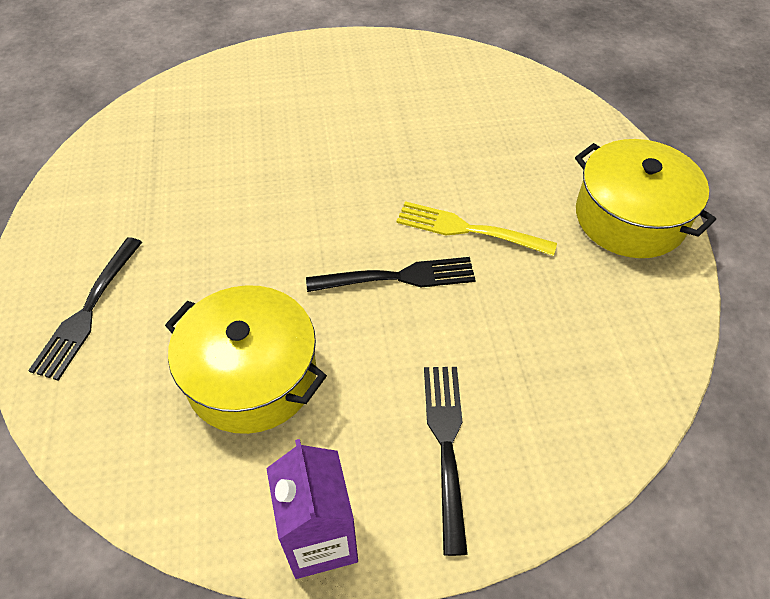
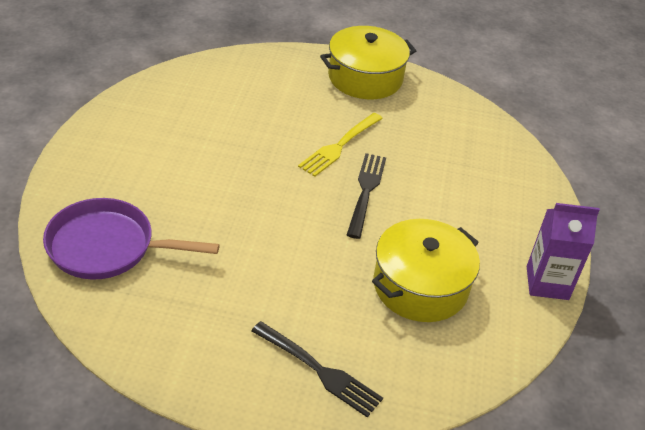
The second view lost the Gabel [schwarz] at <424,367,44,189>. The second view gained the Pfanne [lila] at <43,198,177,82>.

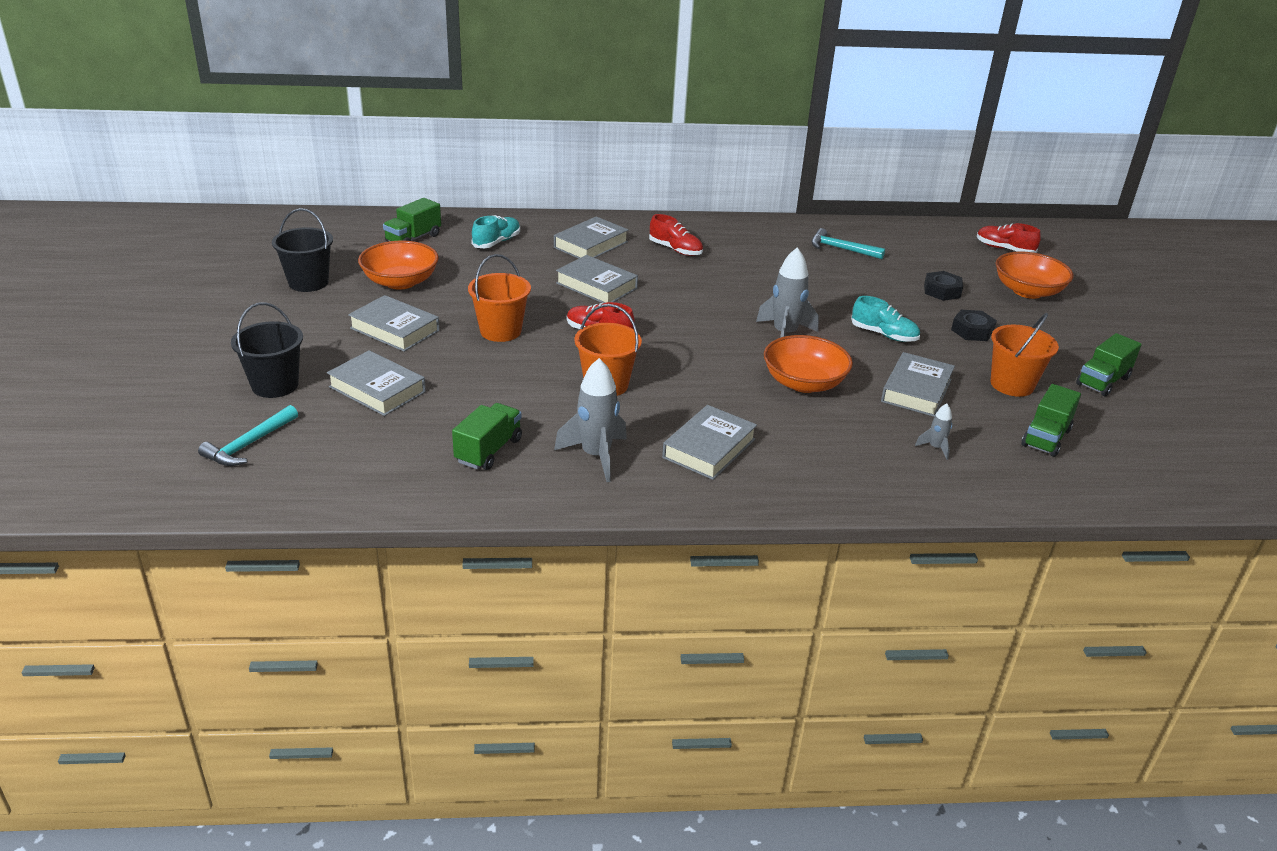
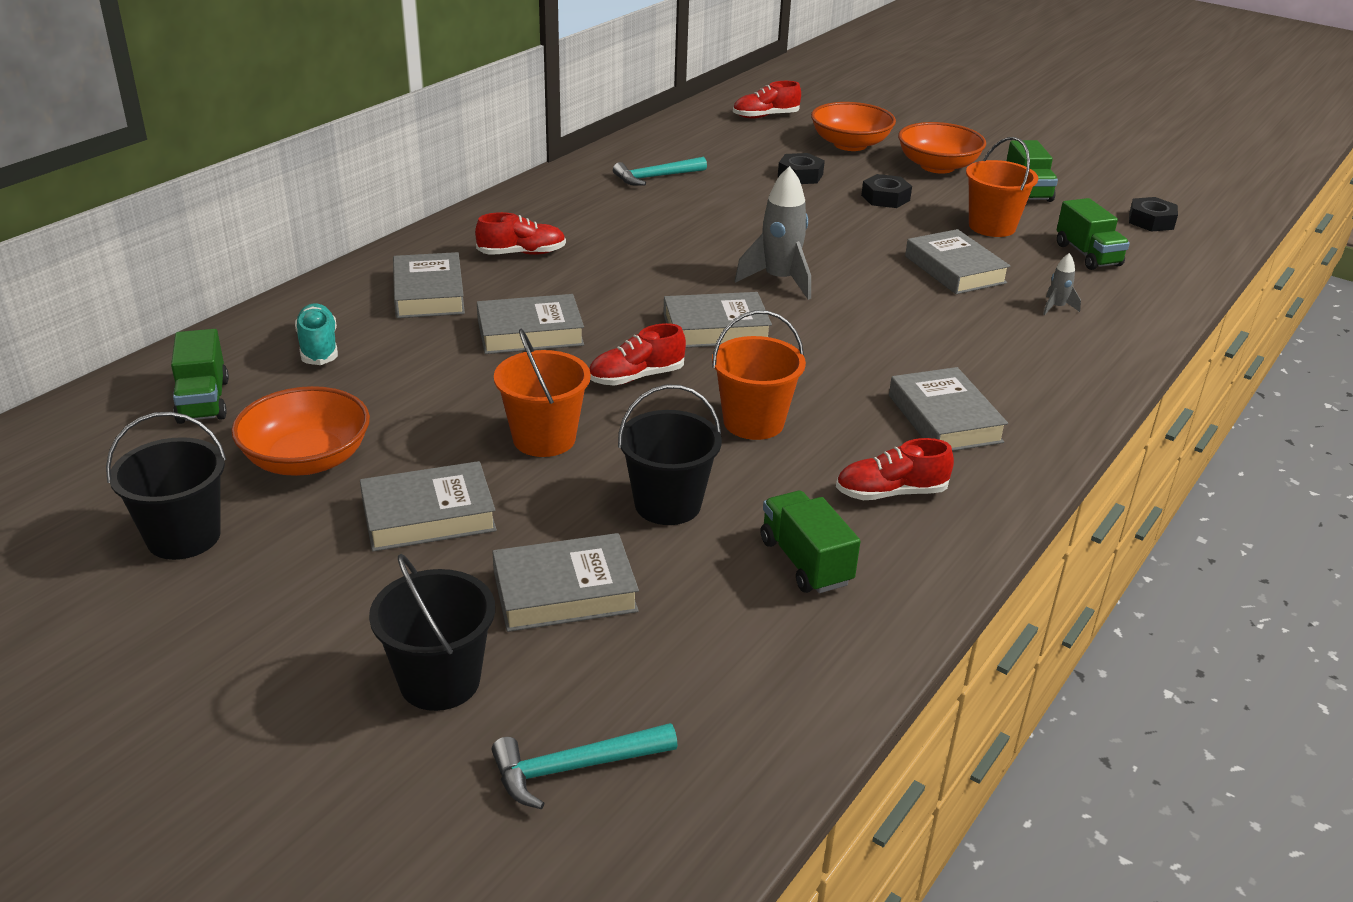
The Hammer [türkis] at <198,405,100,61> ended up facing another way, 90 degrees clockwise from before. Where the Rakete [grau] stood at <554,358,73,124>, the Schuh [rot] came to stand at <836,438,118,62>. The Schüssel [orange] ended up elsewhere, having gone from <764,335,89,58> to <898,122,88,52>. The second view lost the Schuh [türkis] at <851,296,69,46>. The second view gained the Eimer [schwarz] at <618,385,104,140>. The second view gained the Buch [grau] at <663,292,109,56>. The second view gained the Sechskantmutter [schwarz] at <1129,197,49,35>.

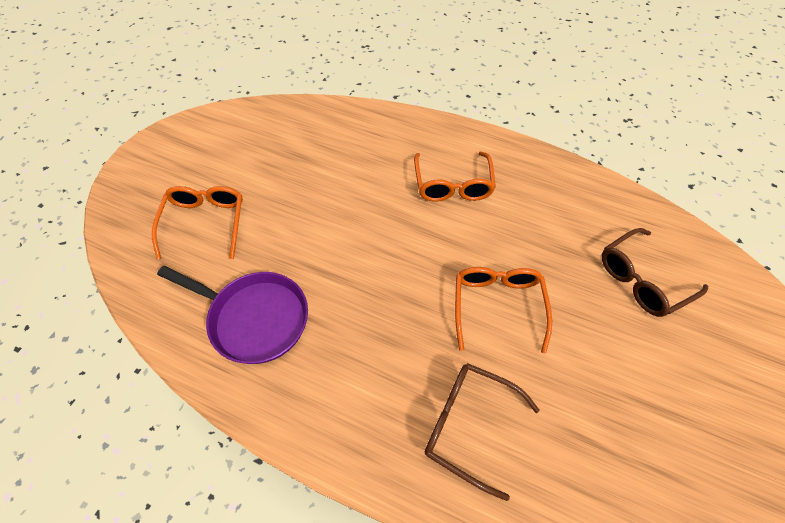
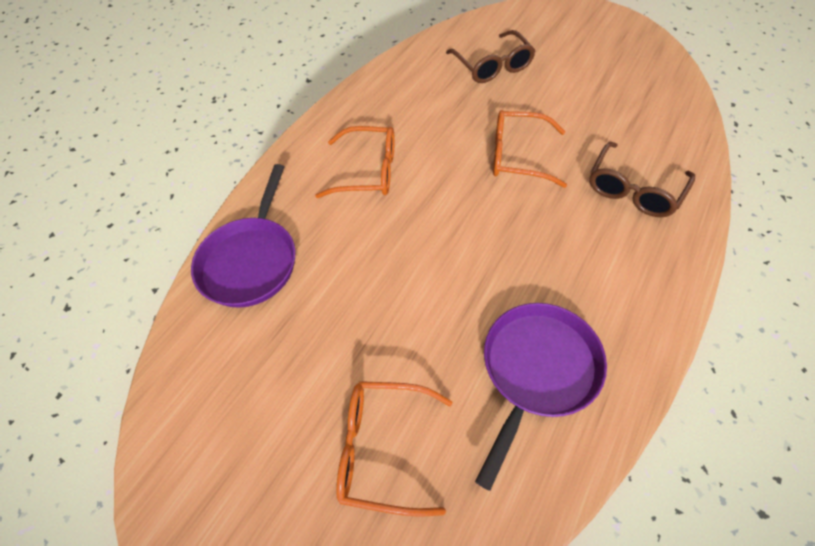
The second view gained the Pfanne [lila] at <191,164,105,144>.

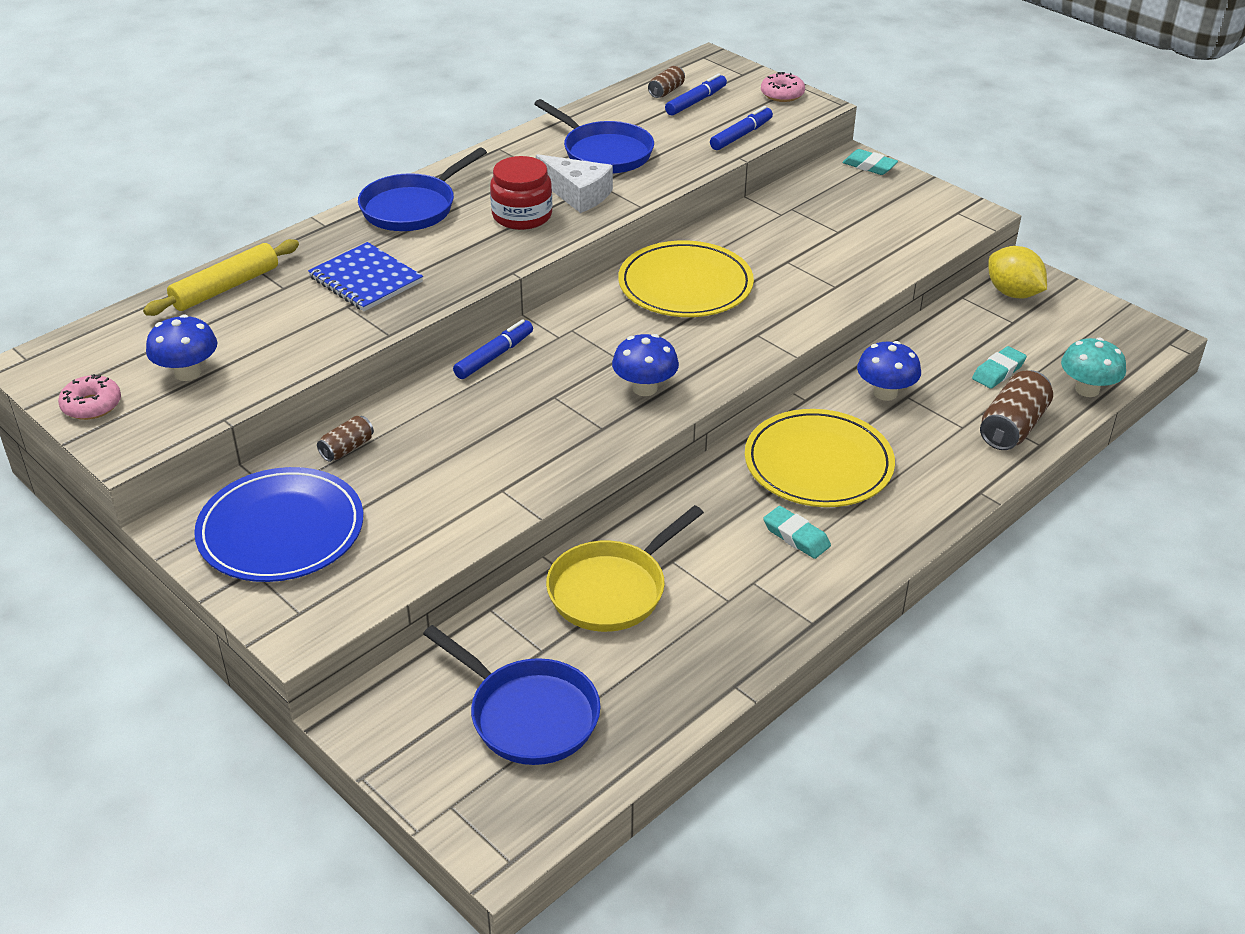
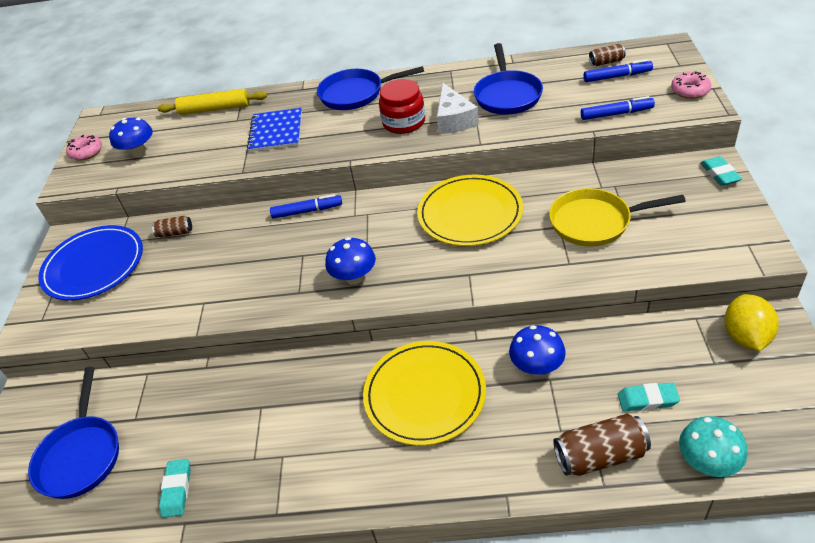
The Pfanne [gelb] ended up elsewhere, having gone from <546,505,158,127> to <549,188,137,59>. The Radiergummi [türkis] ended up elsewhere, having gone from <763,506,68,53> to <159,459,32,59>.

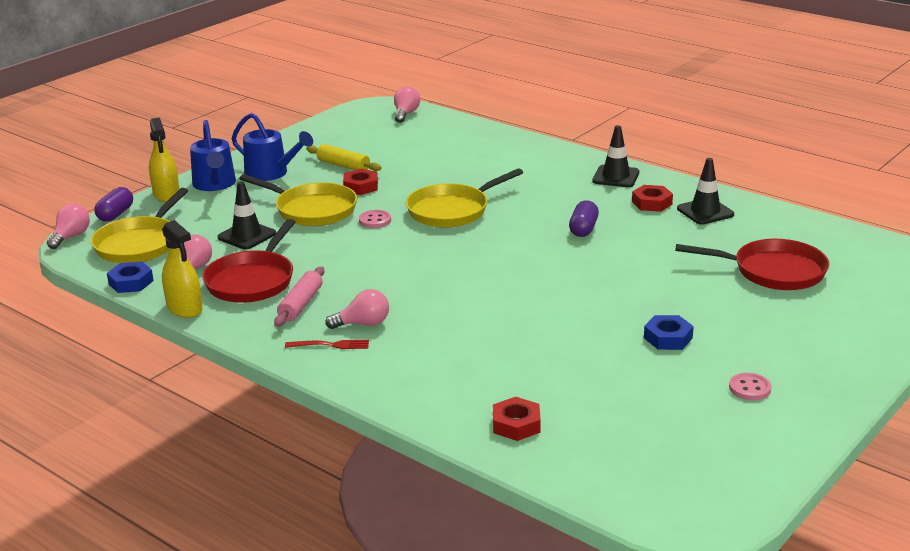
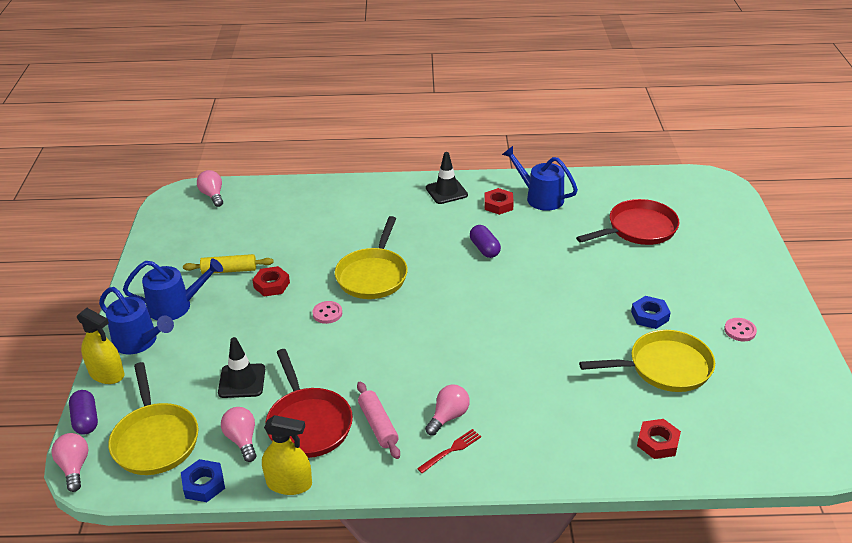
The Pfanne [gelb] ended up elsewhere, having gone from <239,174,118,52> to <579,330,136,62>. Where the Leitkegel [schwarz] stood at <677,158,57,67>, the Gießkanne [blau] came to stand at <502,146,76,65>.

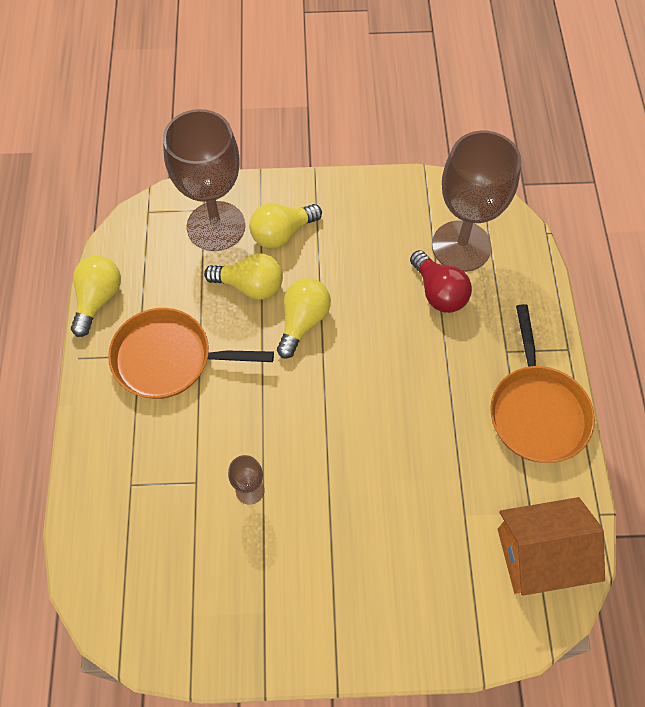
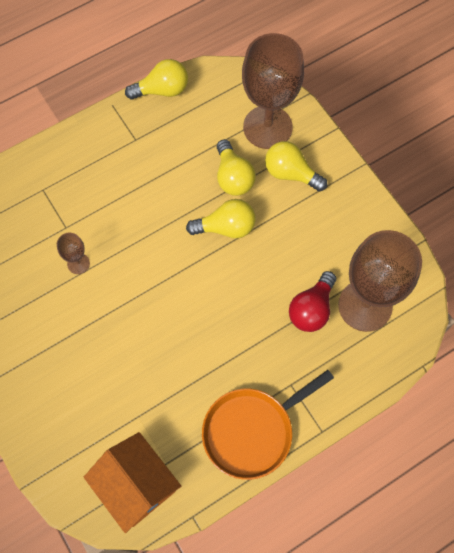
The second view lost the Pfanne [orange] at <108,308,166,91>.

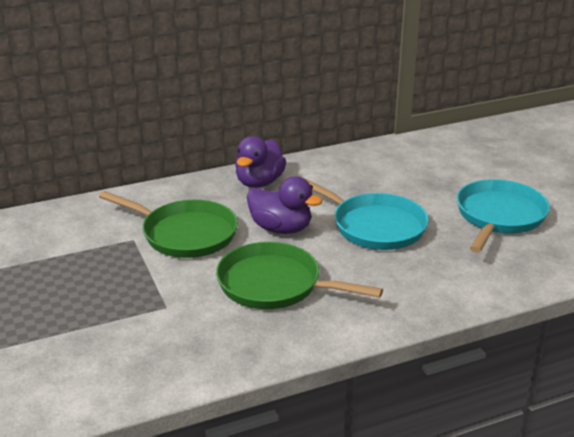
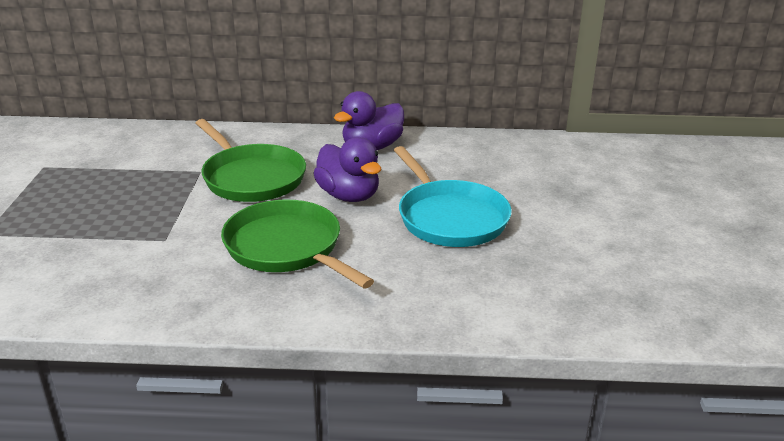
The second view lost the Pfanne [türkis] at <457,179,93,74>.

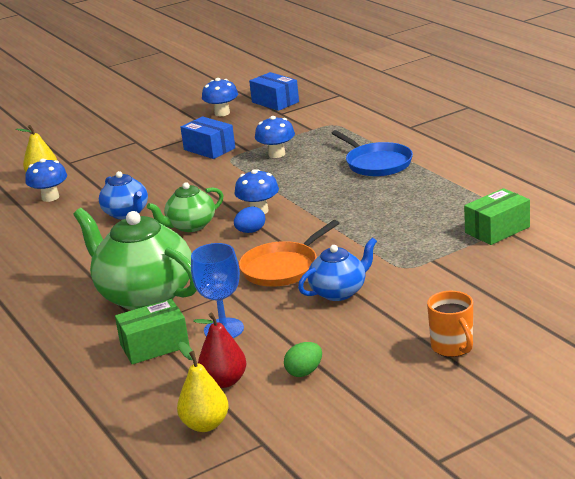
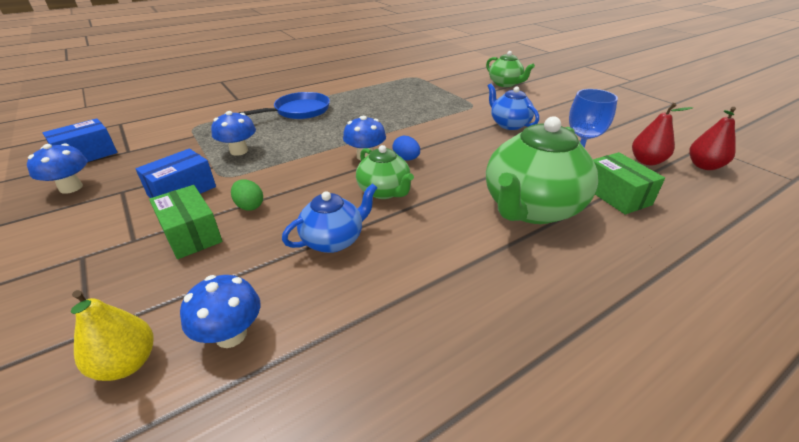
What was the Birne [gelb] at <177,342,52,90> turned into the Birne [rot] at <689,107,47,63>. The second view lost the Pfanne [orange] at <239,220,100,67>. The Ei [grün] ended up elsewhere, having gone from <284,342,38,35> to <231,179,32,32>. The second view lost the Tasse [orange] at <427,291,46,66>. The Schachtel [grün] ended up elsewhere, having gone from <464,188,66,57> to <149,185,74,74>. The second view gained the Teekanne [grün] at <486,51,49,36>.

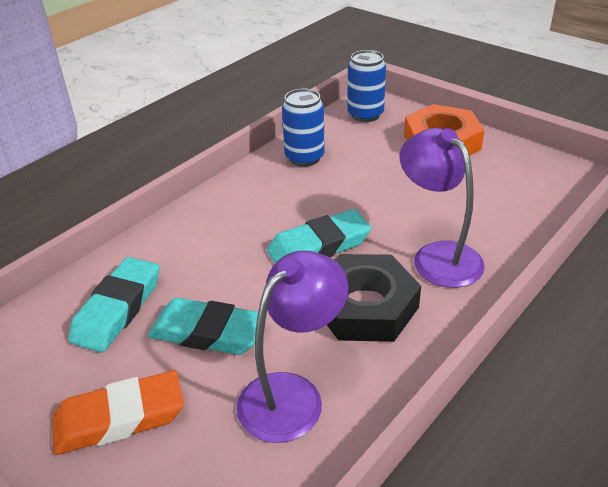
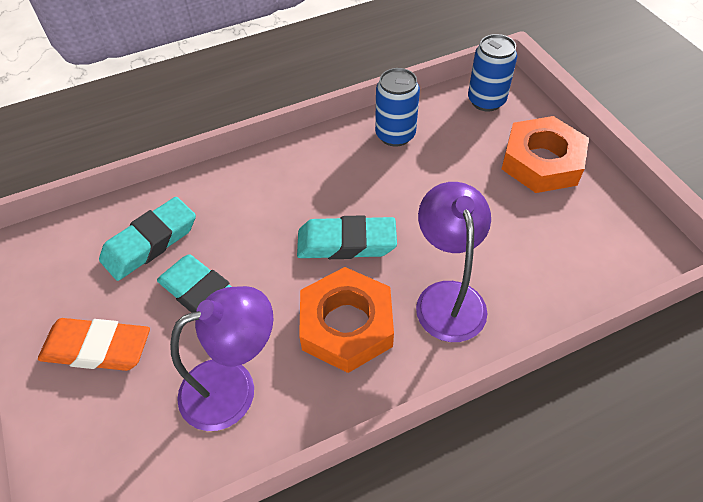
What was the Sechskantmutter [schwarz] at <327,254,94,88> turned into the Sechskantmutter [orange] at <299,267,95,106>.

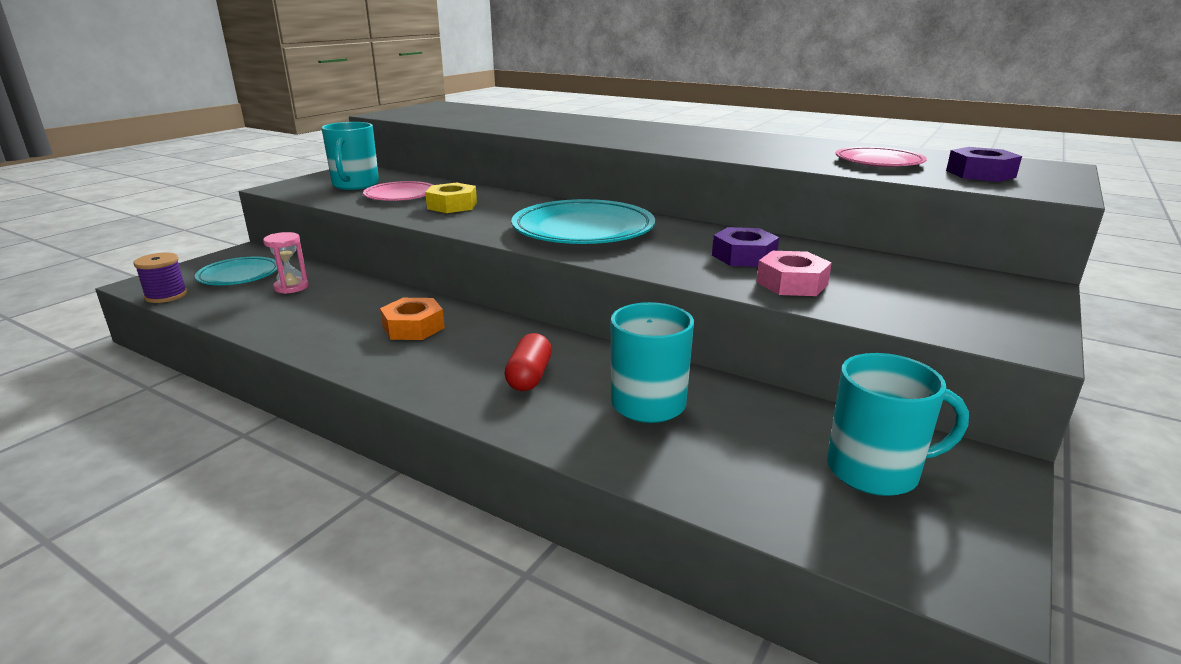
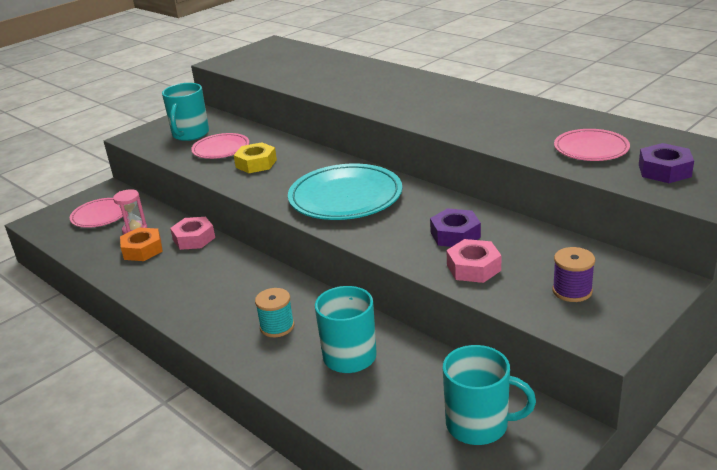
The Garnrolle [lila] ended up elsewhere, having gone from <133,252,55,51> to <552,247,43,55>. What was the Teller [türkis] at <195,257,82,28> turned into the Teller [rosa] at <70,198,53,30>. The Sechskantmutter [orange] ended up elsewhere, having gone from <380,298,65,42> to <120,227,43,34>. Where the Kapsel [rot] stood at <505,333,47,58>, the Garnrolle [türkis] came to stand at <255,288,39,49>. The second view gained the Sechskantmutter [rosa] at <170,217,45,33>.

